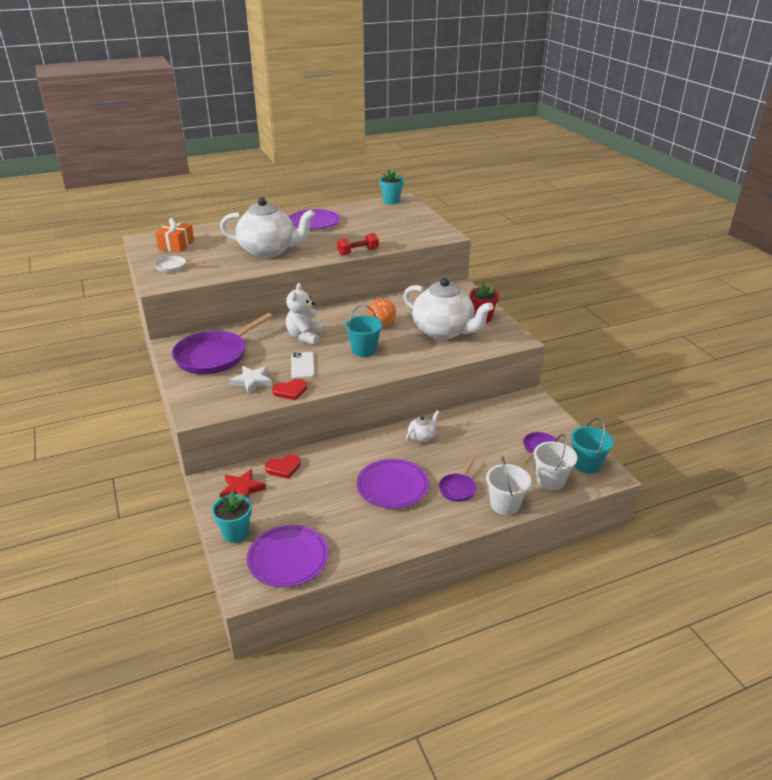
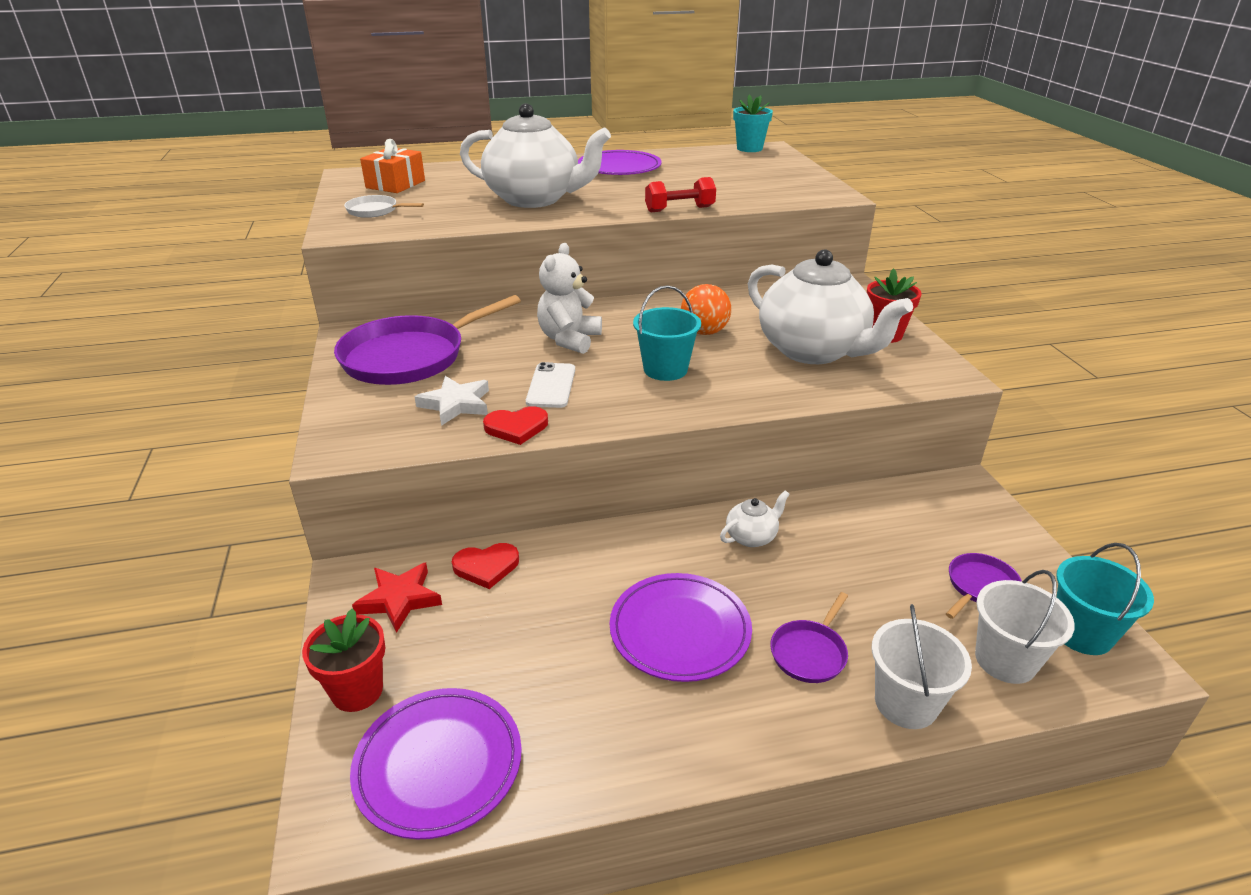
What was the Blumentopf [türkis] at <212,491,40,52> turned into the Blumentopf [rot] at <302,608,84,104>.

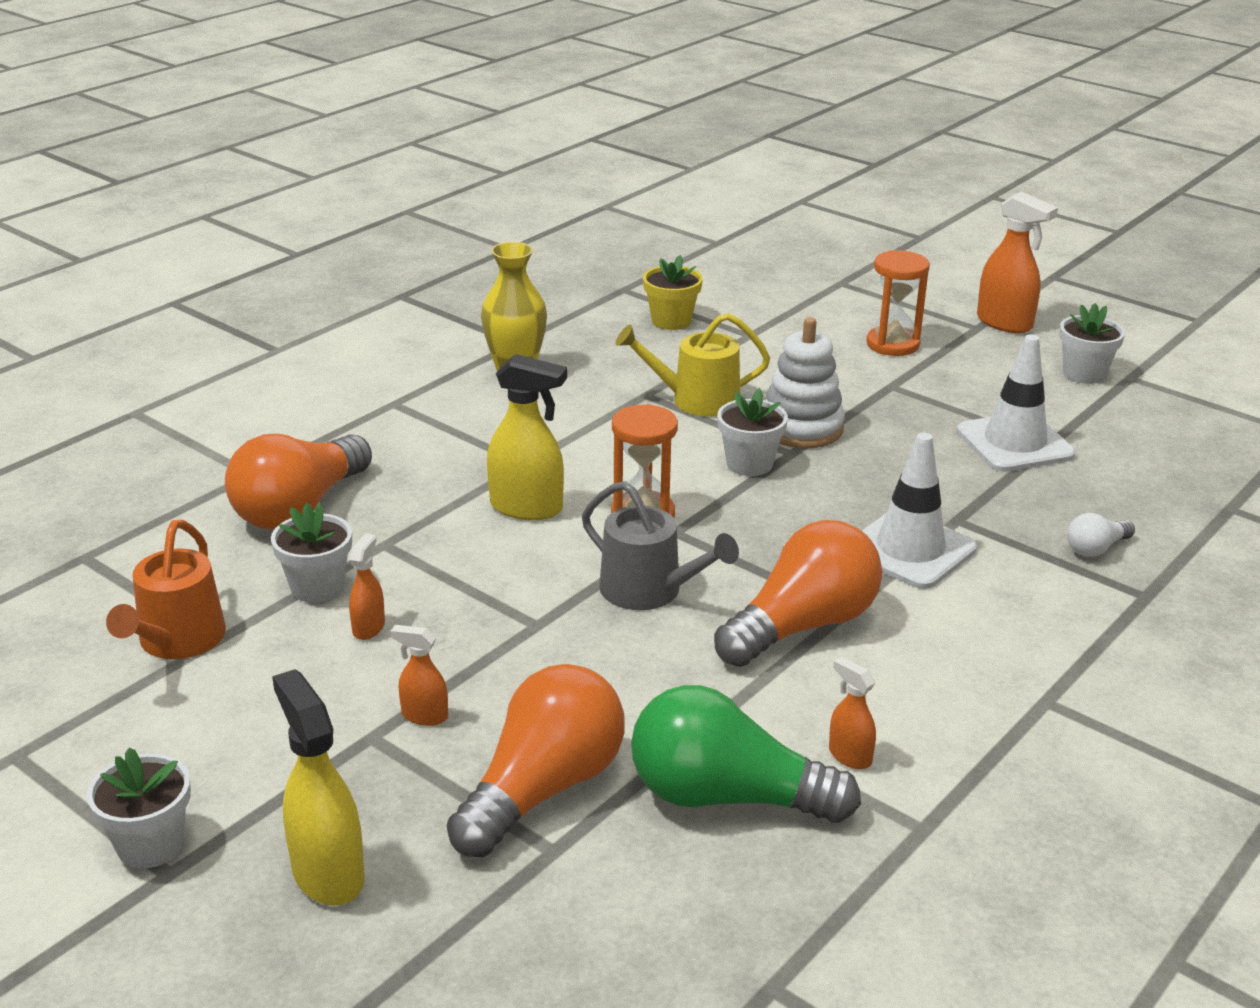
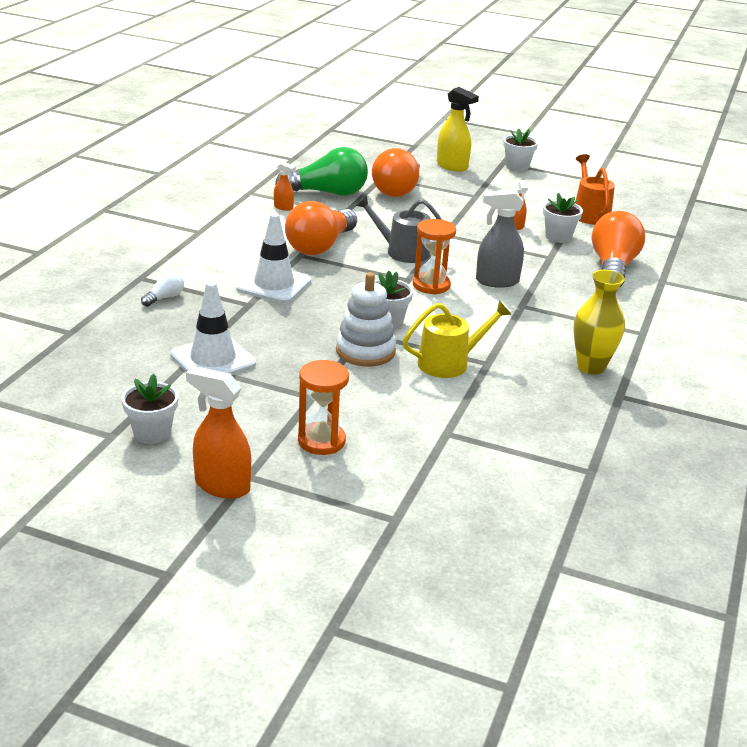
The second view lost the Sprühflasche [orange] at <390,625,58,101>. What was the Sprühflasche [gelb] at <487,354,80,166> turned into the Sprühflasche [grau] at <476,190,48,98>. The second view lost the Blumentopf [gelb] at <643,255,60,75>.

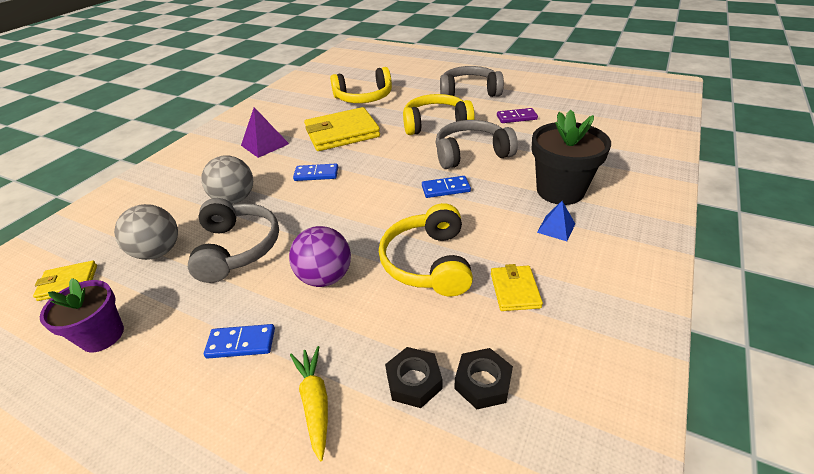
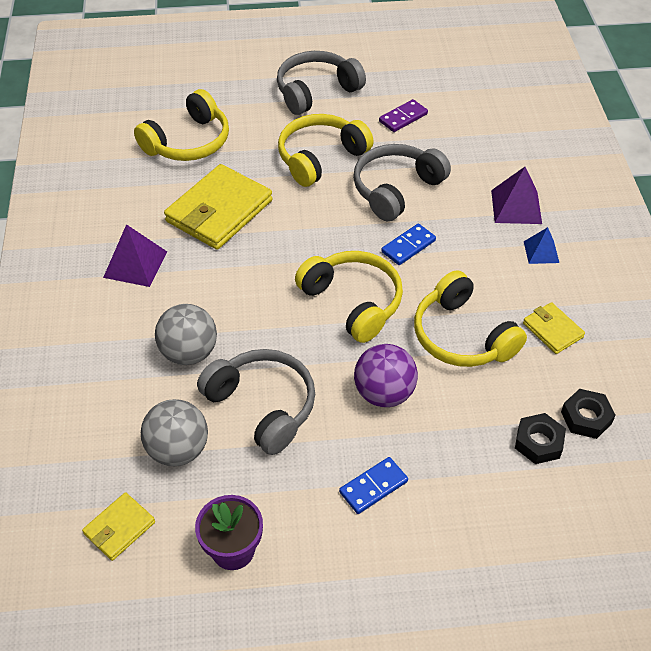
The second view lost the Karotte [gelb] at <290,346,38,115>. The second view lost the Dominostein [blau] at <293,164,45,17>. Where the Blumentopf [schwarz] stood at <532,109,79,96>, the Pyramide [lila] came to stand at <491,167,51,57>. The second view gained the Kopfhörer [gelb] at <295,251,108,92>.

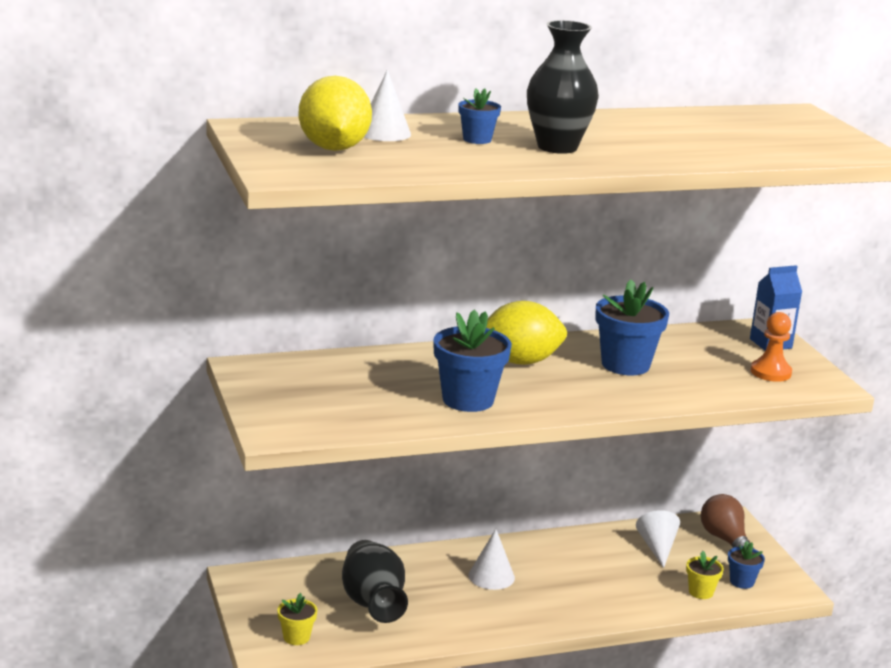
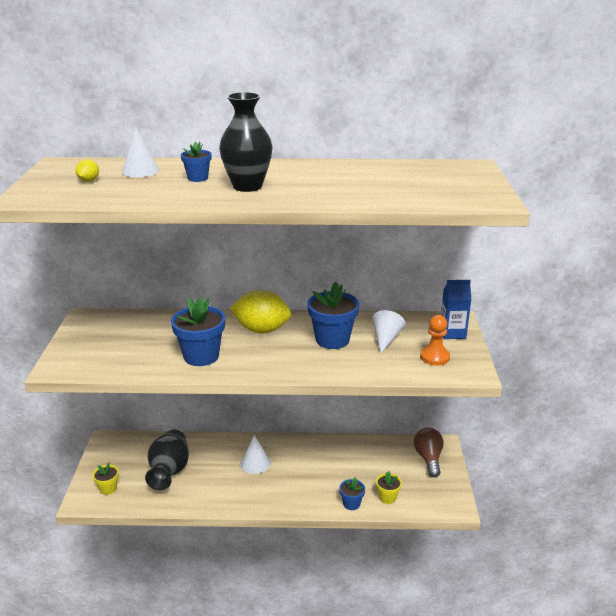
The size of the Zitrone [gelb] at <299,76,73,75> changed by a factor of 0.44. The Kegel [weiß] ended up elsewhere, having gone from <636,510,44,58> to <372,310,34,44>. The Blumentopf [blau] ended up elsewhere, having gone from <728,541,37,48> to <339,477,26,33>.

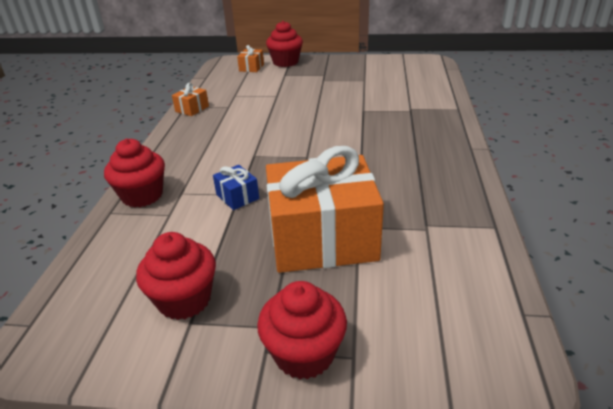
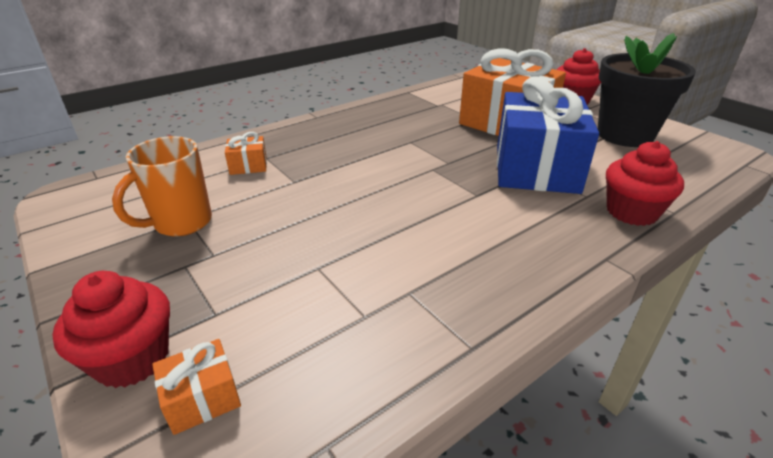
Where the Muffin [rot] stood at <136,232,80,88>, the Blumentopf [schwarz] came to stand at <598,33,98,114>. The Geschenk [orange] ended up elsewhere, having gone from <172,83,37,33> to <225,132,42,43>. The size of the Geschenk [blau] at <213,165,46,45> changed by a factor of 2.48. The second view gained the Tasse [orange] at <112,136,100,101>.

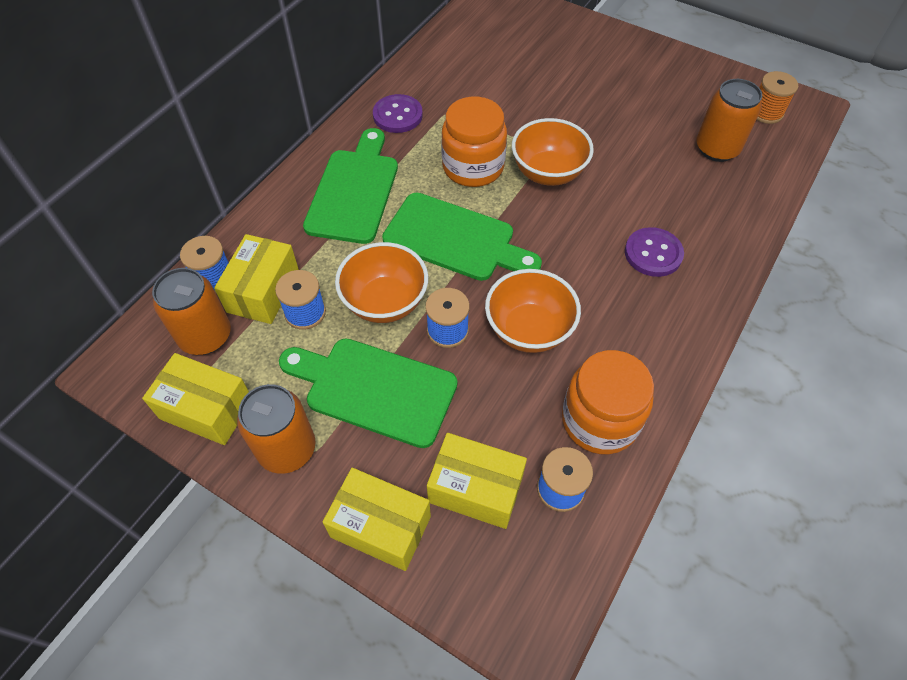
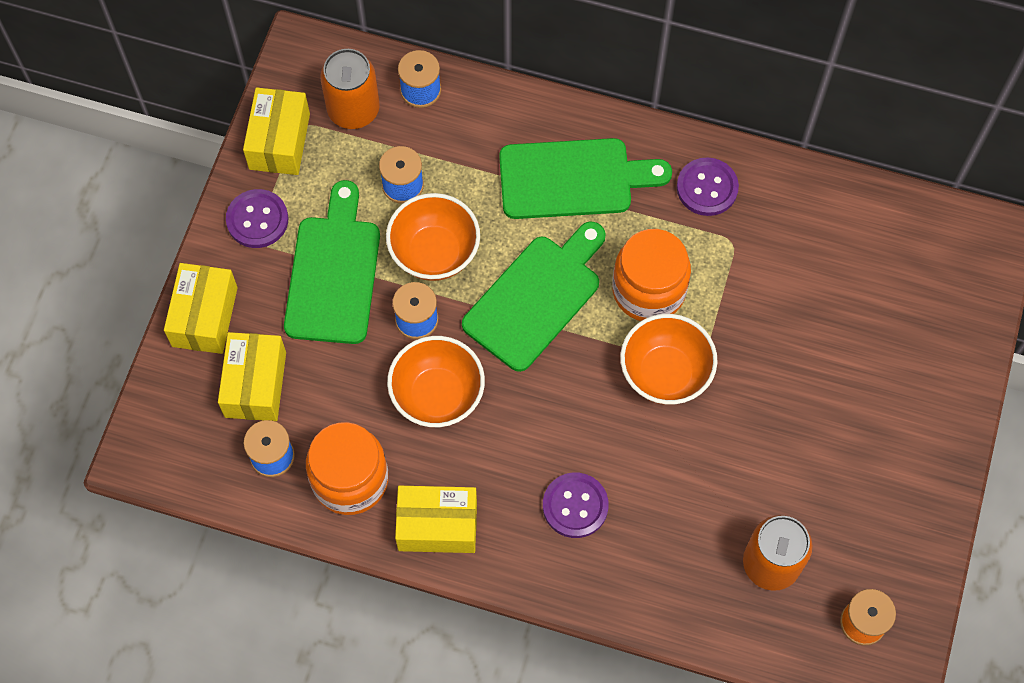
The Schachtel [gelb] ended up elsewhere, having gone from <214,234,85,90> to <395,486,82,67>. Where the Dose [orange] stood at <237,384,78,90>, the Knopf [lila] came to stand at <226,189,62,59>. The Schneidebrett [grün] at <382,193,160,88> ended up facing another way, 150 degrees counterclockwise from before.

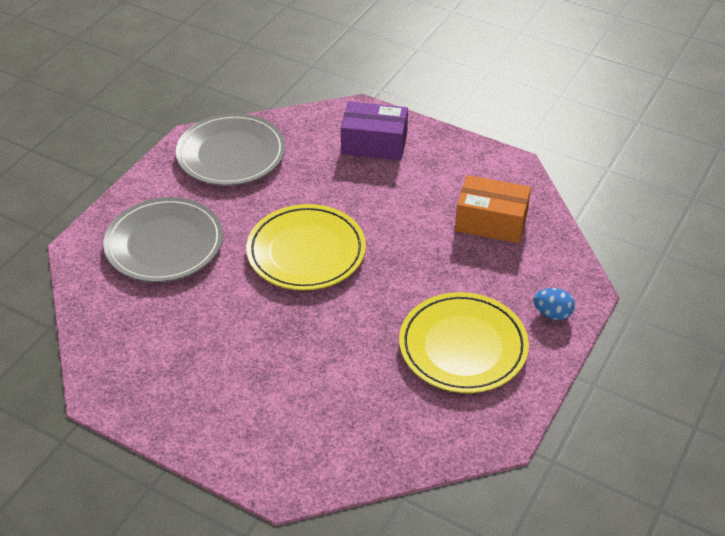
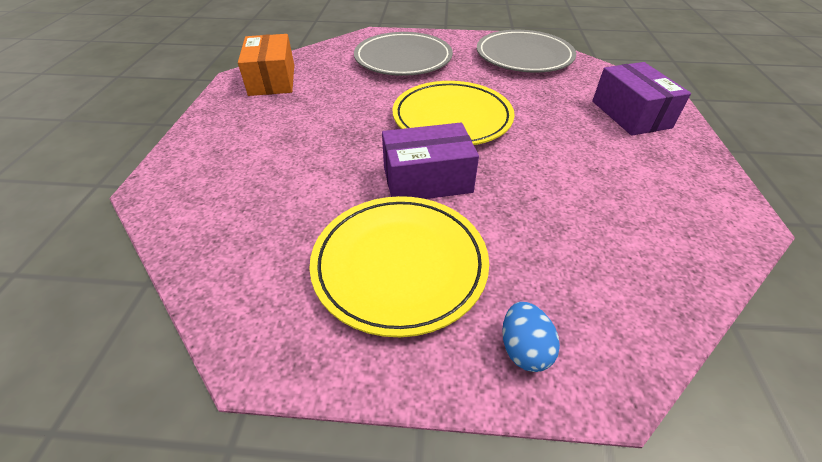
The Schachtel [orange] ended up elsewhere, having gone from <455,175,76,68> to <238,34,56,62>. The second view gained the Schachtel [lila] at <382,123,97,76>.

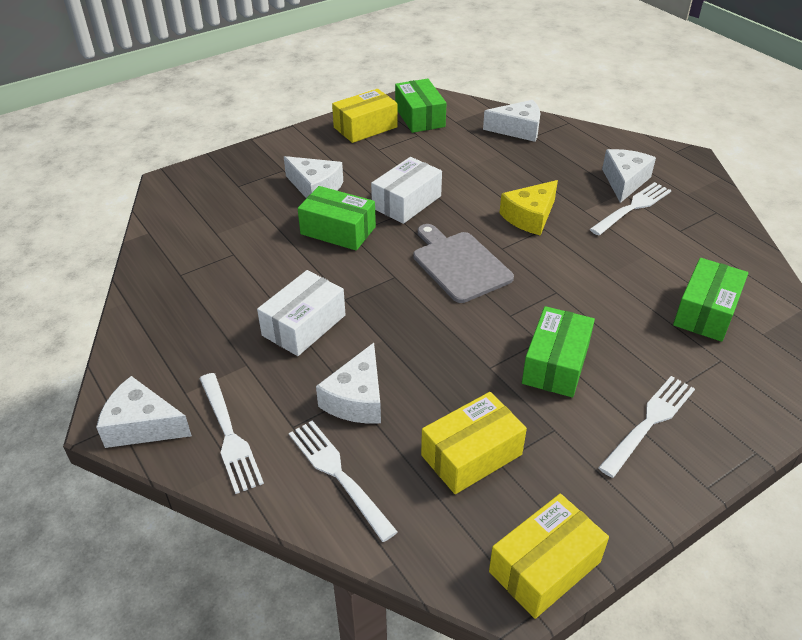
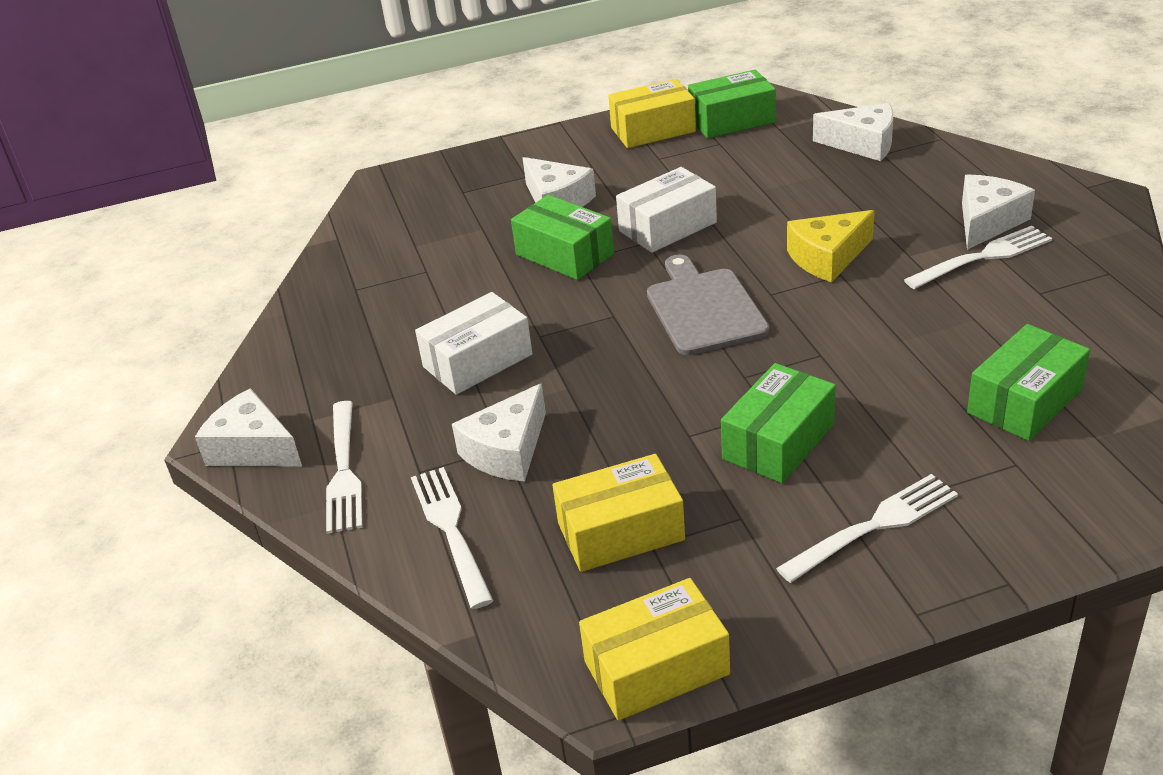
The Schachtel [grün] at <395,79,52,54> ended up facing another way, 75 degrees clockwise from before.

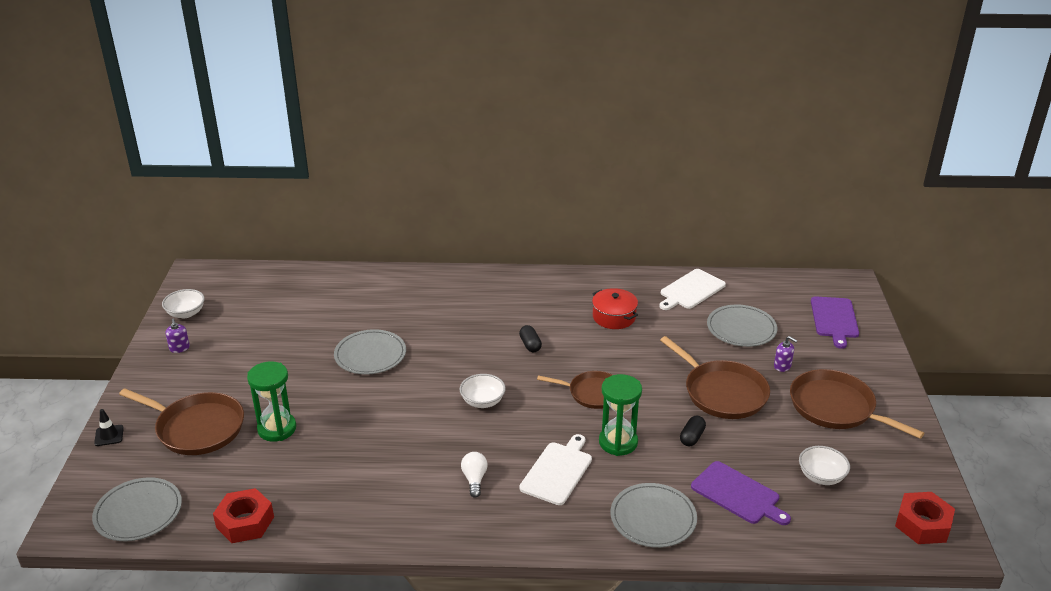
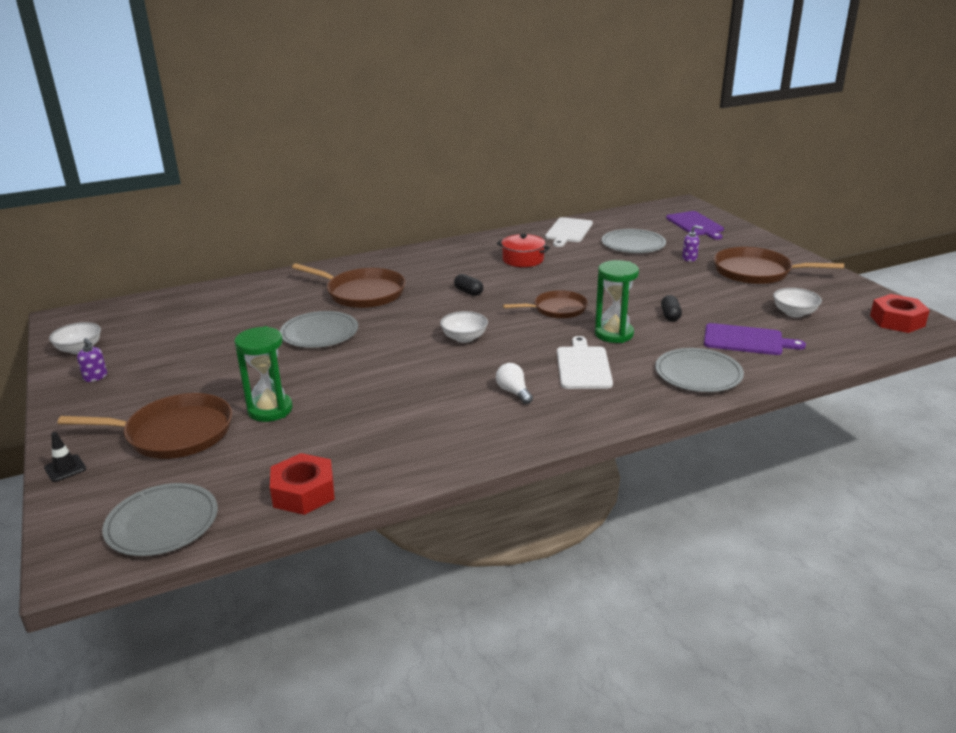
The Pfanne [braun] ended up elsewhere, having gone from <660,336,110,83> to <292,263,114,45>.

